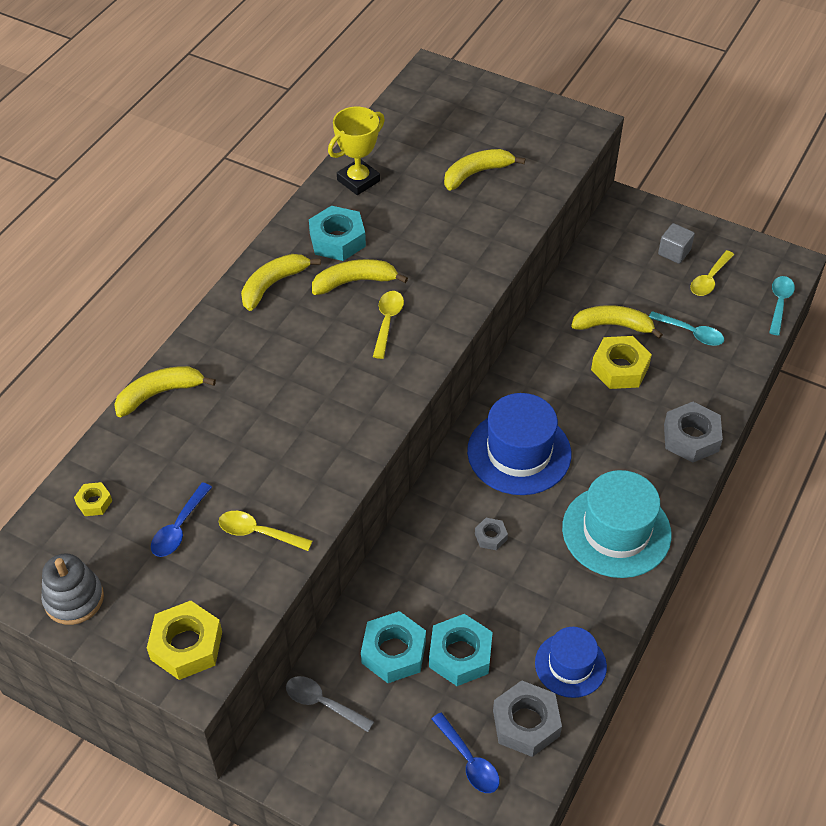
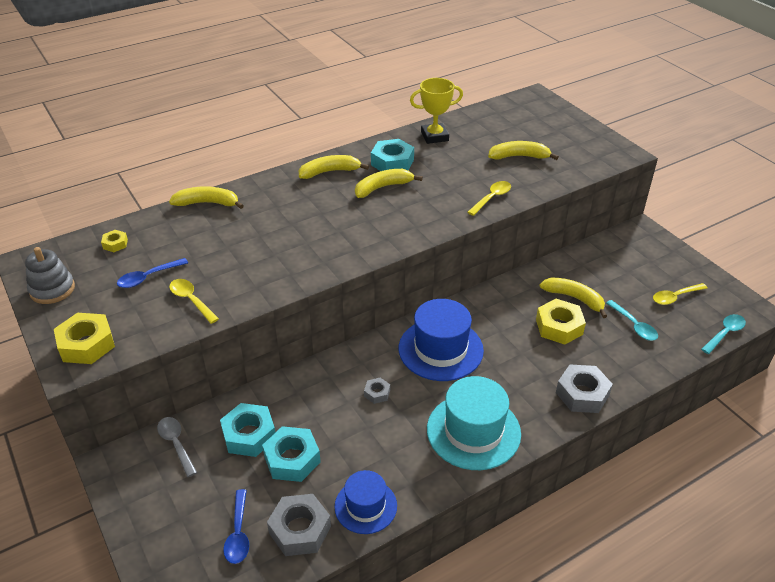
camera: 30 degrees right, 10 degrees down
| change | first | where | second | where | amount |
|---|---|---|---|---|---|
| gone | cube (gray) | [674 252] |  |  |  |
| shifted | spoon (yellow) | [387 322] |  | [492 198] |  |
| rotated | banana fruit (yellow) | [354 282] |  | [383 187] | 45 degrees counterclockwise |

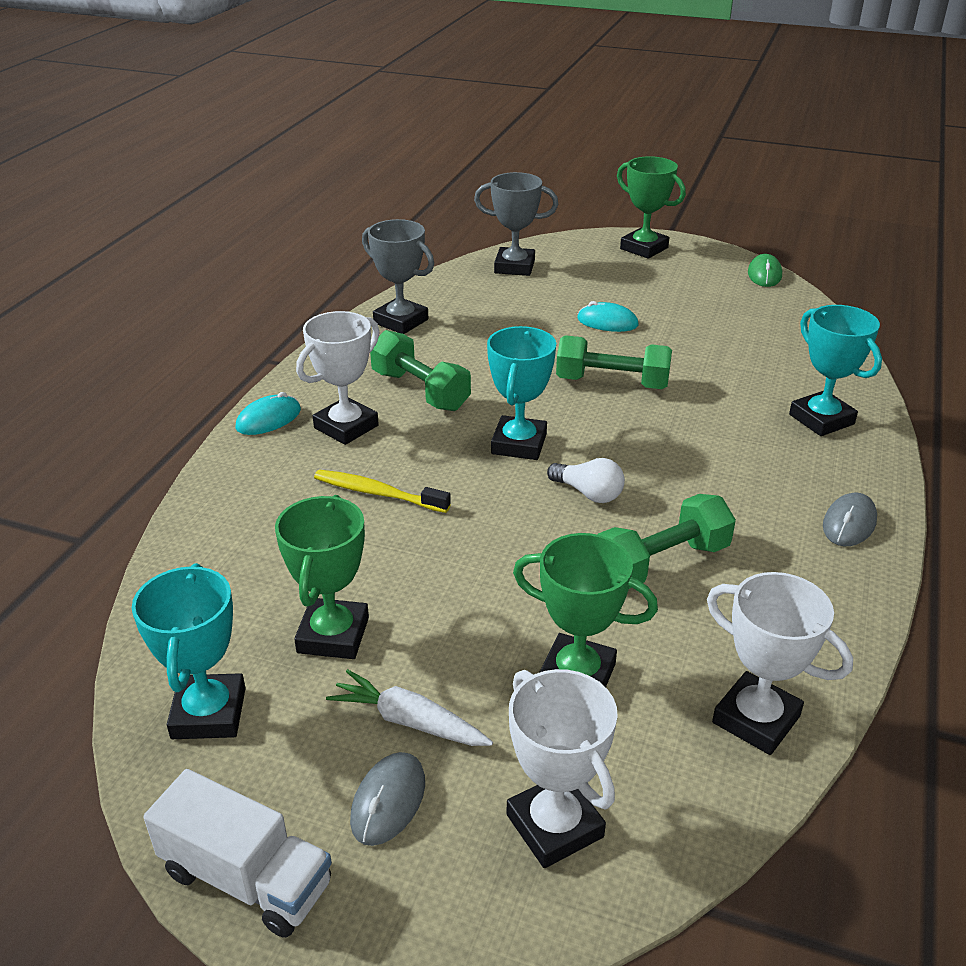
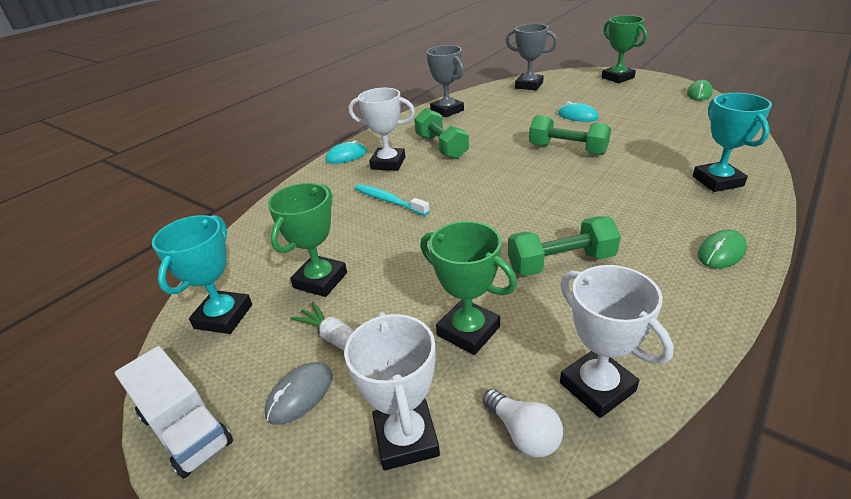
camera: 20 degrees right, 0 degrees up
| change | first | where | second | where | amount |
|---|---|---|---|---|---|
| gone | prize cup (teal) | [518 444] |  |  |  |
| shifted | light bulb (pure white) | [588 493] |  | [523 433] |  |
| repainted | toothbrush (yellow) | [378 493] | toothbrush (teal) | [389 201] |  |
| repainted | PC mouse (gray) | [849 523] | PC mouse (green) | [721 252] |  |
| rotated | prize cup (pure white) | [346 427] |  | [388 163] | 45 degrees clockwise |

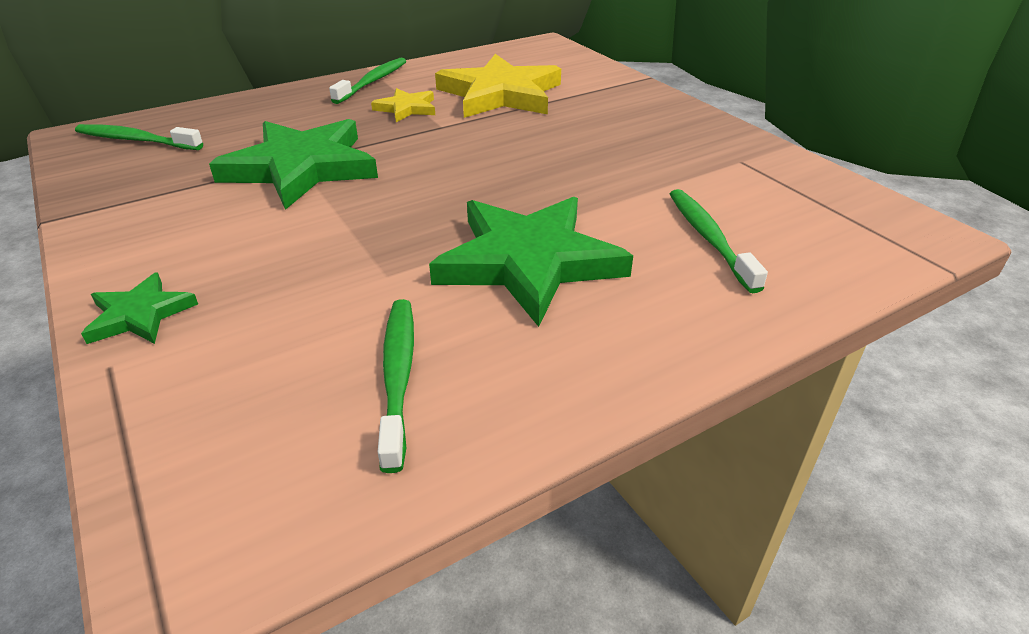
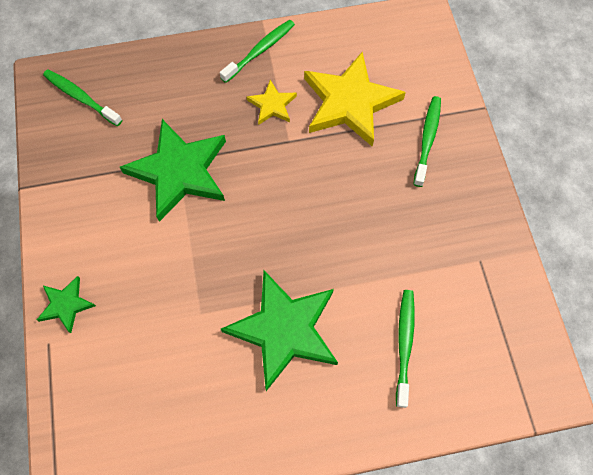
camera: 20 degrees right, 30 degrees up
| change | first | where | second | where | amount |
|---|---|---|---|---|---|
| shifted | toothbrush (green) | [398 376] |  | [427 139] |  |

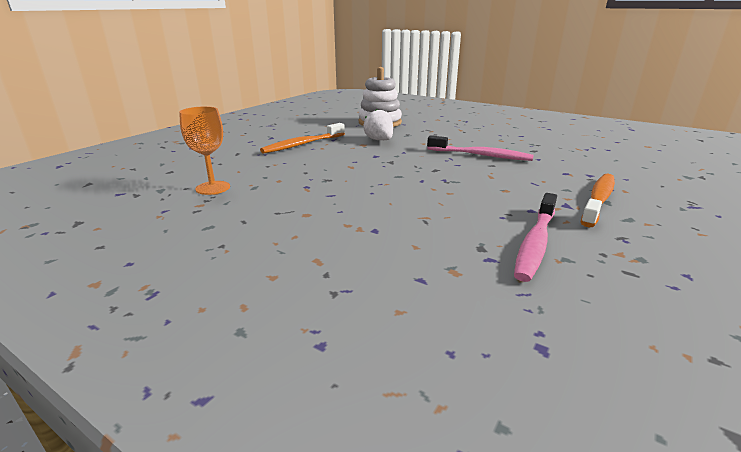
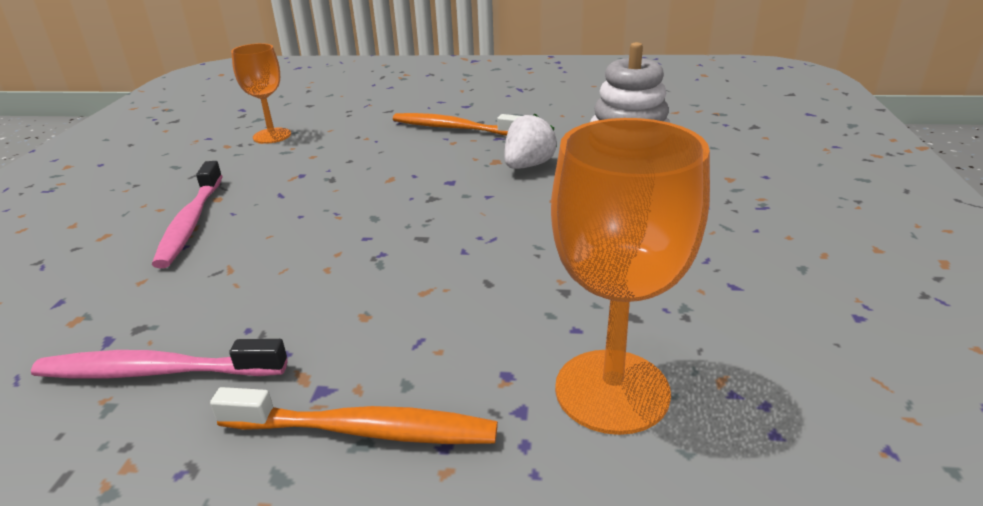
camera: 65 degrees right, 5 degrees up
| change | first | where | second | where | amount |
|---|---|---|---|---|---|
| new |  |  | wine glass (orange) | [612 391] |  |
| shifted | toothbrush (rose-pink) | [481 155] |  | [191 222] |  |

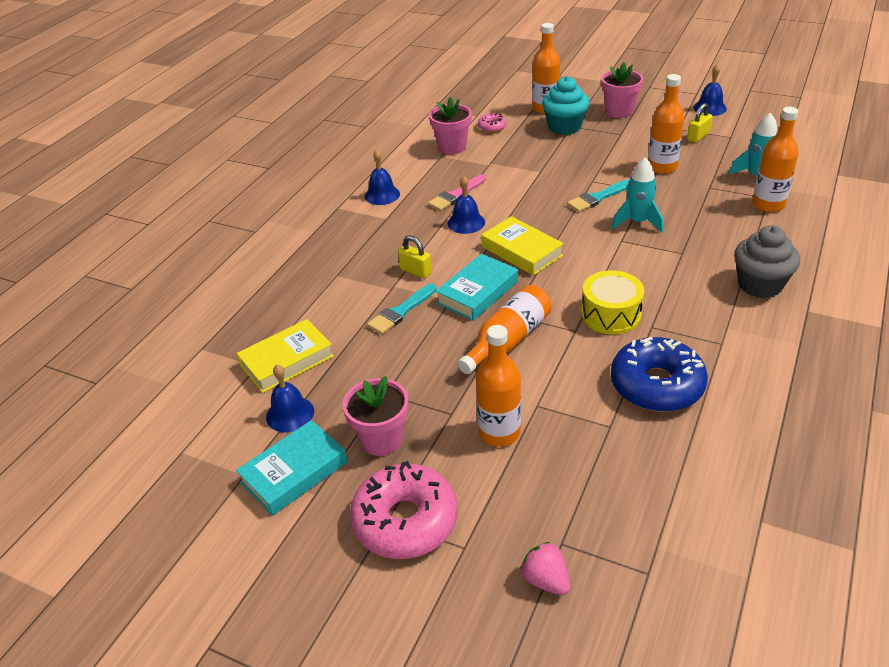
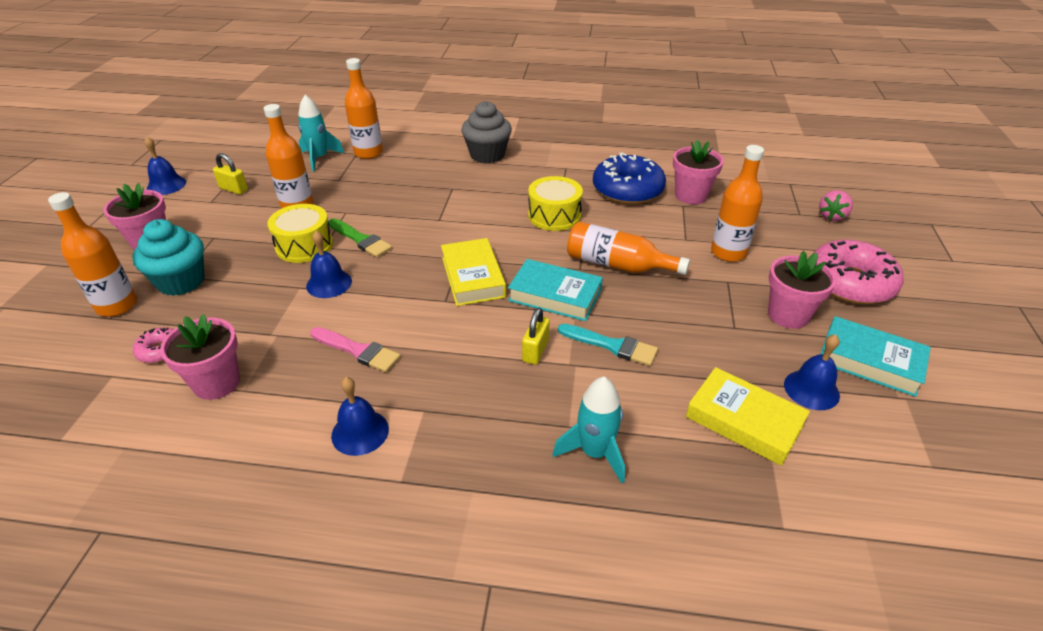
camera: 110 degrees left, 0 degrees up
| change | first | where | second | where | amount |
|---|---|---|---|---|---|
| new |  |  | snare drum (yellow) | [304 245] |  |
| new |  |  | potted plant (rose-pink) | [691 195] |  |
| shifted | hand bell (blue) | [466 222] |  | [329 283] |  |
| shifted | toy rocket (teal) | [637 222] |  | [594 452] |  |
| repainted | brush (teal) | [597 198] | brush (green) | [361 240] |  |
| rotated | book (yellow) | [521 251] |  | [473 277] | 45 degrees counterclockwise |

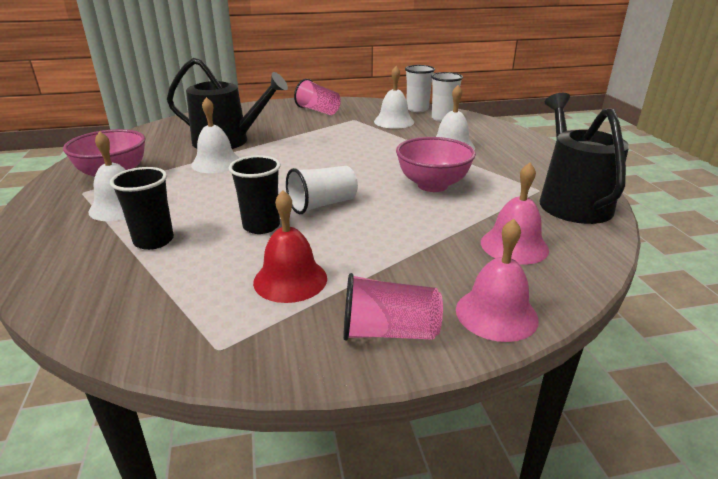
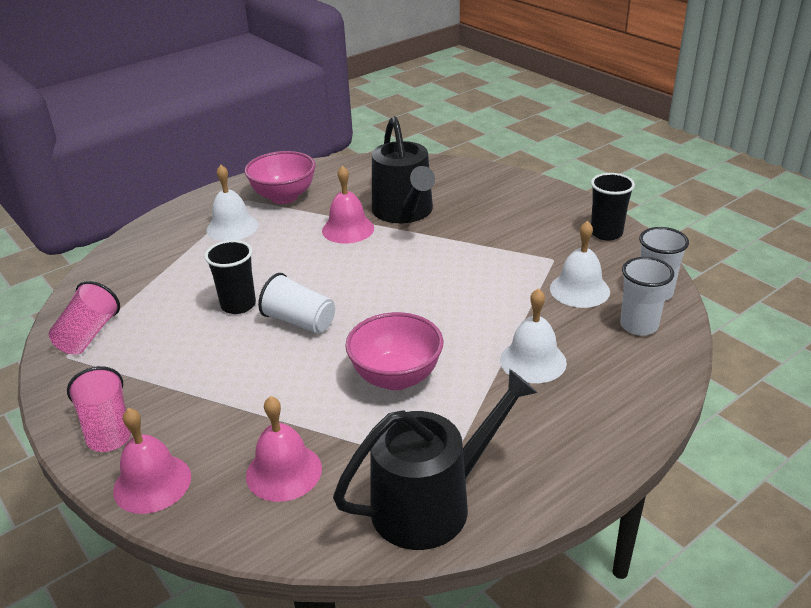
camera: 65 degrees right, 5 degrees up
| change | first | where | second | where | amount |
|---|---|---|---|---|---|
| gone | hand bell (red) | [290 279] |  |  |  |
| shifted | tumbler (ebony) | [154 241] |  | [606 233] |  |
| shifted | tumbler (rose-pink) | [318 111] |  | [88 335] |  |
| repainted | hand bell (pure white) | [216 163] | hand bell (rose-pink) | [348 229] |  |

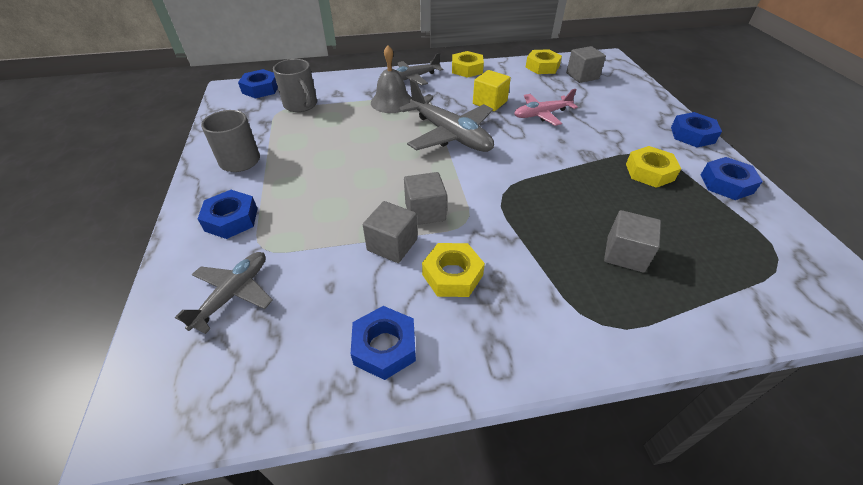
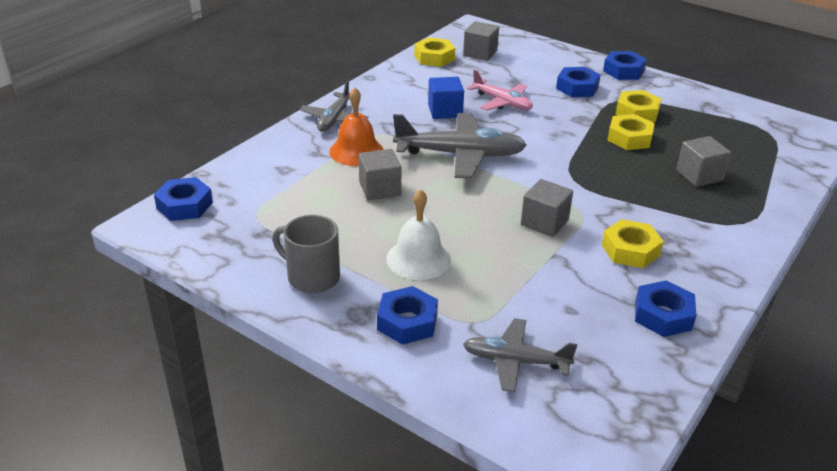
camera: 45 degrees left, 10 degrees down
| change | first | where | second | where | amount |
|---|---|---|---|---|---|
| gone | tea mug (gray) | [301 105] |  |  |  |
| new |  |  | hand bell (pure white) | [418 259] |  |
| shifted | cube (gray) | [392 245] |  | [380 189] |  |
| shifted | hex nut (yellow) | [467 69] |  | [629 138] |  |
| shifted | hex nut (blue) | [726 184] |  | [577 87] |  |
| repainted | hand bell (gray) | [392 102] | hand bell (orange) | [356 151] |  |
| repainted | cube (yellow) | [490 102] | cube (blue) | [445 111] |  |
| rotated | plane (gray) | [233 294] |  | [515 361] | 60 degrees counterclockwise |
| rotated | plane (rose-pink) | [541 114] |  | [502 102] | 75 degrees counterclockwise |

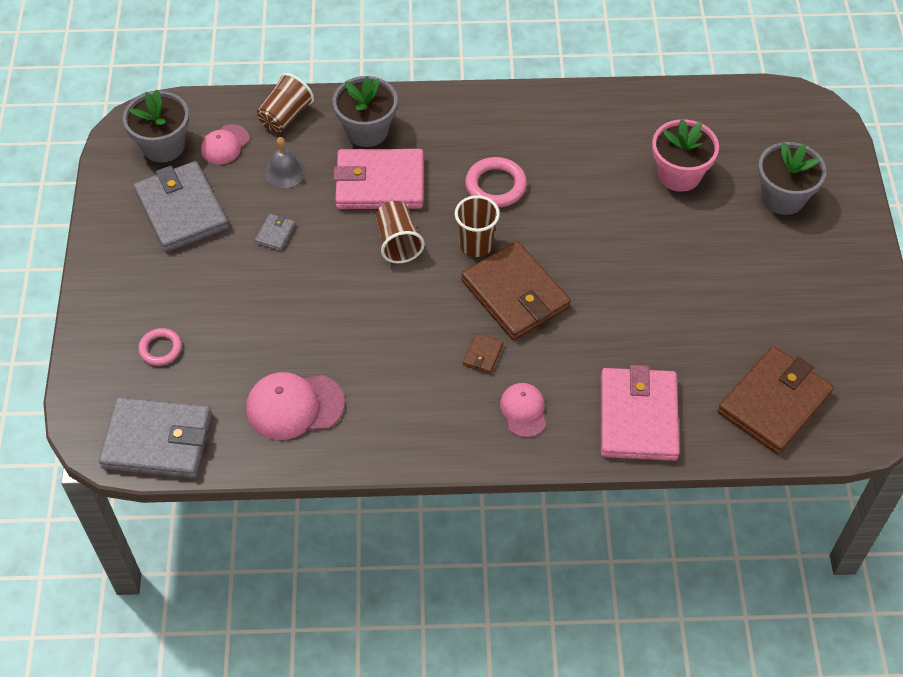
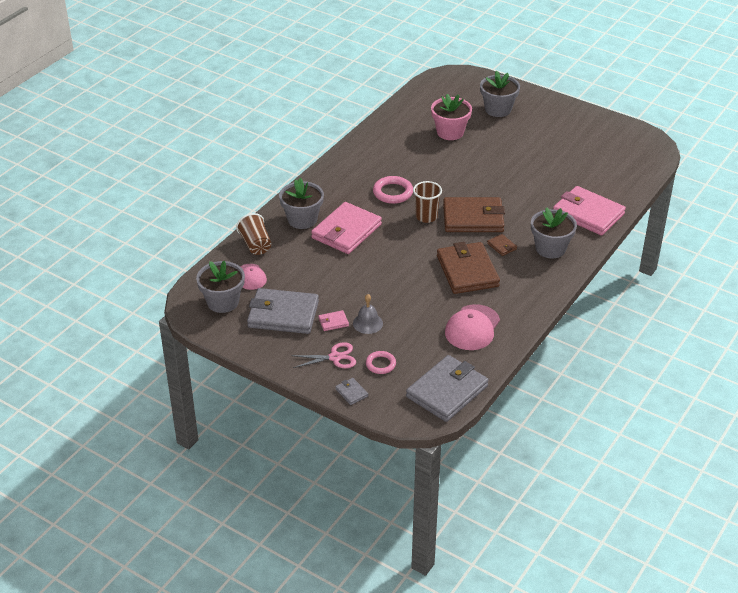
camera: 55 degrees left, 15 degrees down
| change | first | where | second | where | amount |
|---|---|---|---|---|---|
| gone | tumbler (dark brown) | [398 242] |  |  |  |
| new |  |  | shears (rose-pink) | [335 357] |  |
| new |  |  | wallet (rose-pink) | [333 322] |  |
| shifted | wallet (gray) | [275 234] |  | [351 393] |  |
| shifted | hand bell (gray) | [285 172] |  | [367 323] |  |
| shifted | wallet (dark brown) | [774 403] |  | [467 271] |  |
| swapped | cap (rose-pink) | [523 411] | potted plant (gray) | [550 248] |  |

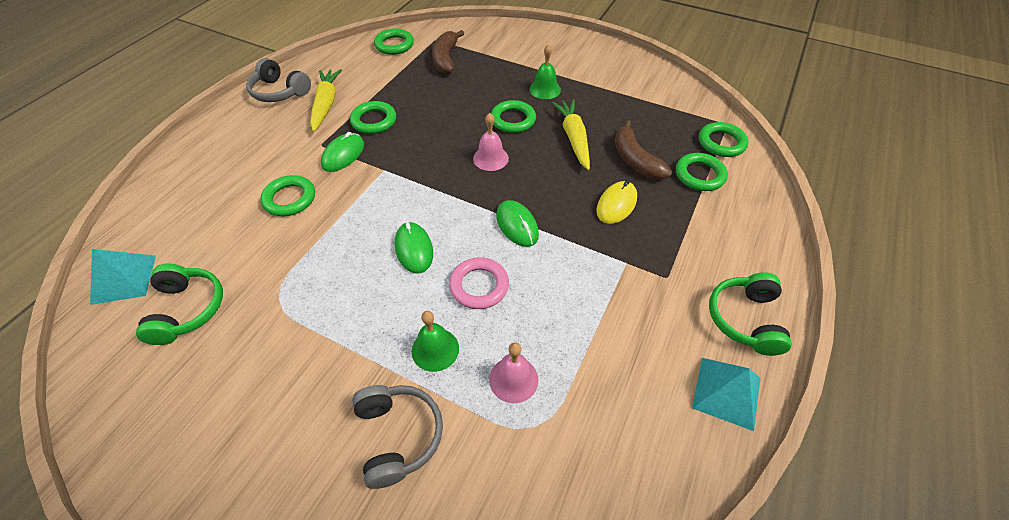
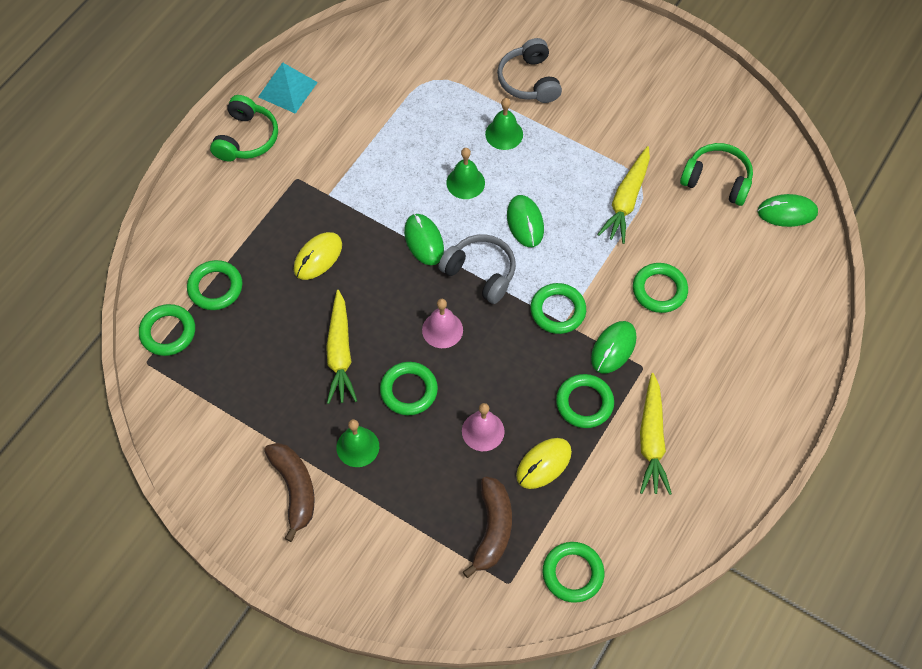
camera: 175 degrees left, 10 degrees up
| change | first | where | second | where | amount |
|---|---|---|---|---|---|
| new |  |  | PC mouse (yellow) | [544 464] |  |
| new |  |  | ring (green) | [557 311] |  |
| new |  |  | carrot (yellow) | [626 200] |  |
| shifted | over-ear headphones (gray) | [280 92] |  | [480 273] |  |
| shifted | hand bell (rose-pink) | [513 379] |  | [483 431] |  |
| shifted | banana fruit (dark brown) | [635 160] |  | [295 489] |  |
| swapped | solid pyramid (teal) | [124 279] | PC mouse (green) | [787 212] |  |
| swapped | ring (rose-pink) | [479 286] | hand bell (green) | [465 182] |  |
| rotated | over-ear headphones (green) | [187 309] |  | [717 180] | 120 degrees clockwise |

